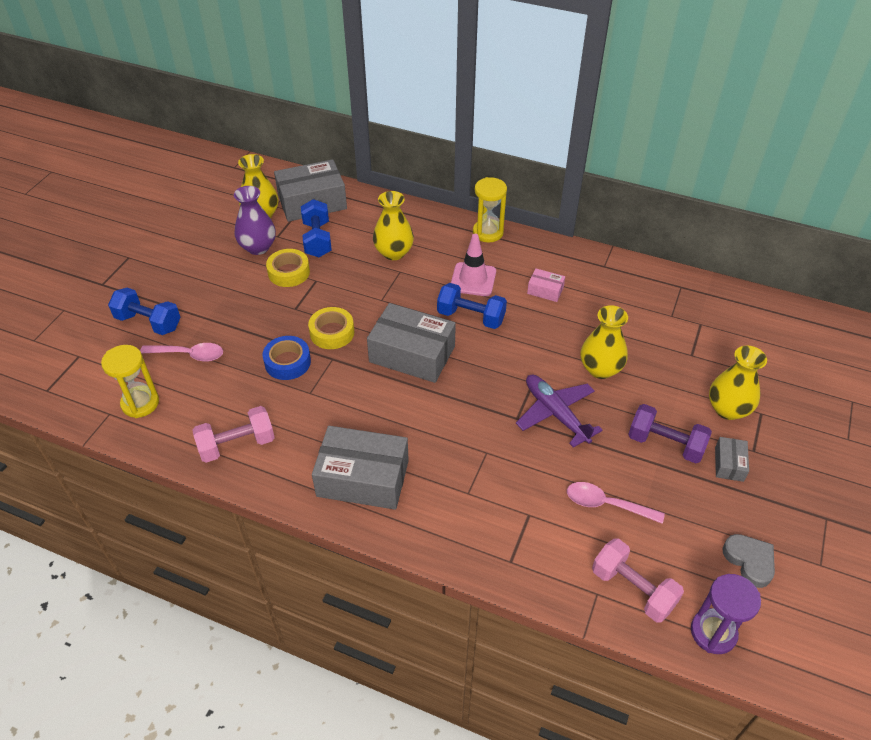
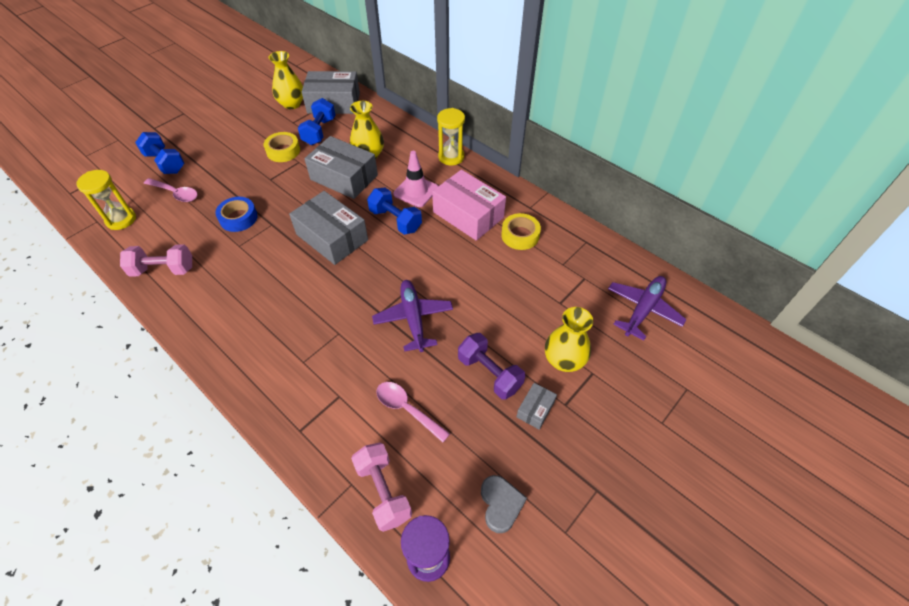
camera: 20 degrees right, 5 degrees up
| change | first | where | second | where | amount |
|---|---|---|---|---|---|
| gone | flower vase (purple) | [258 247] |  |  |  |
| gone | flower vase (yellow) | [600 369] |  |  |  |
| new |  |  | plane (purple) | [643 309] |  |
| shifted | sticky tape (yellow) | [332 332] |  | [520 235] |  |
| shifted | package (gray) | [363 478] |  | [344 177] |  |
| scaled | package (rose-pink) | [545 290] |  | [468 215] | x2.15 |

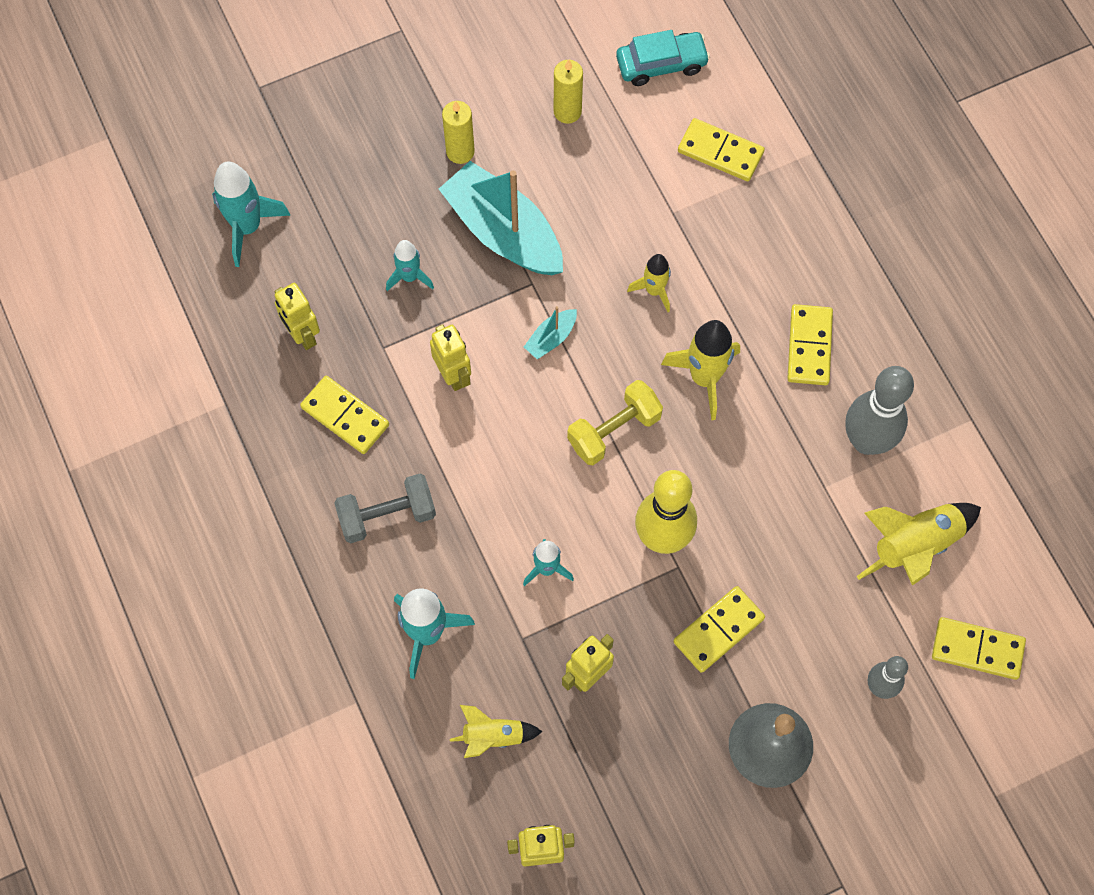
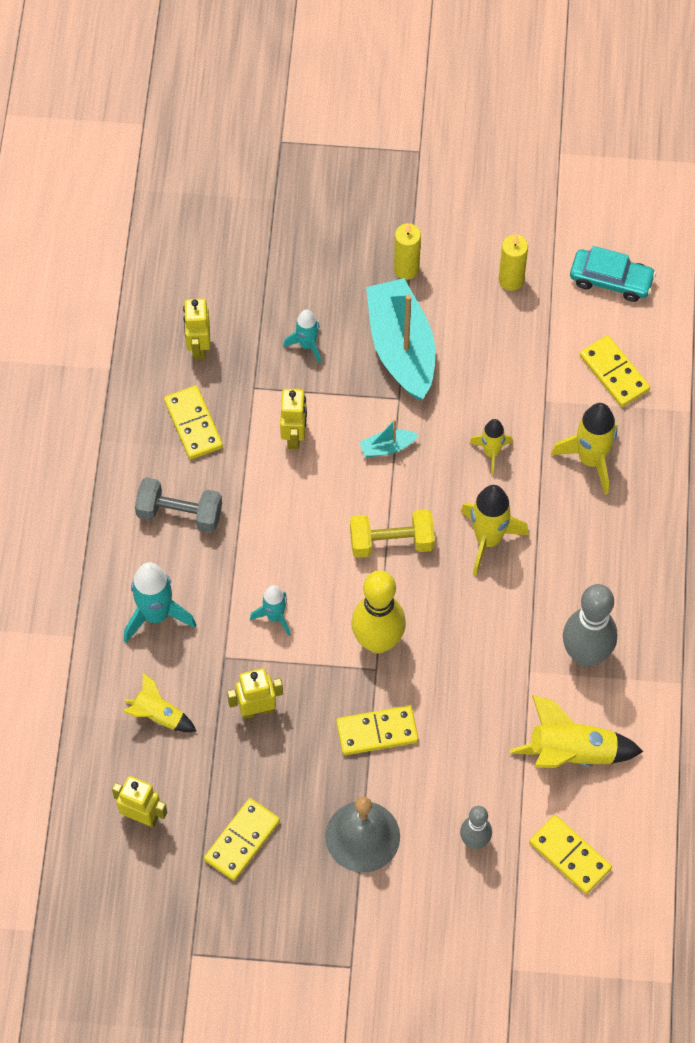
camera: 30 degrees right, 5 degrees down
| change | first | where | second | where | amount |
|---|---|---|---|---|---|
| gone | toy rocket (teal) | [247 227] |  |  |  |
| new |  |  | toy rocket (yellow) | [591 459] |  |
| shifted | domino piece (yellow) | [809 346] |  | [242 840] |  |

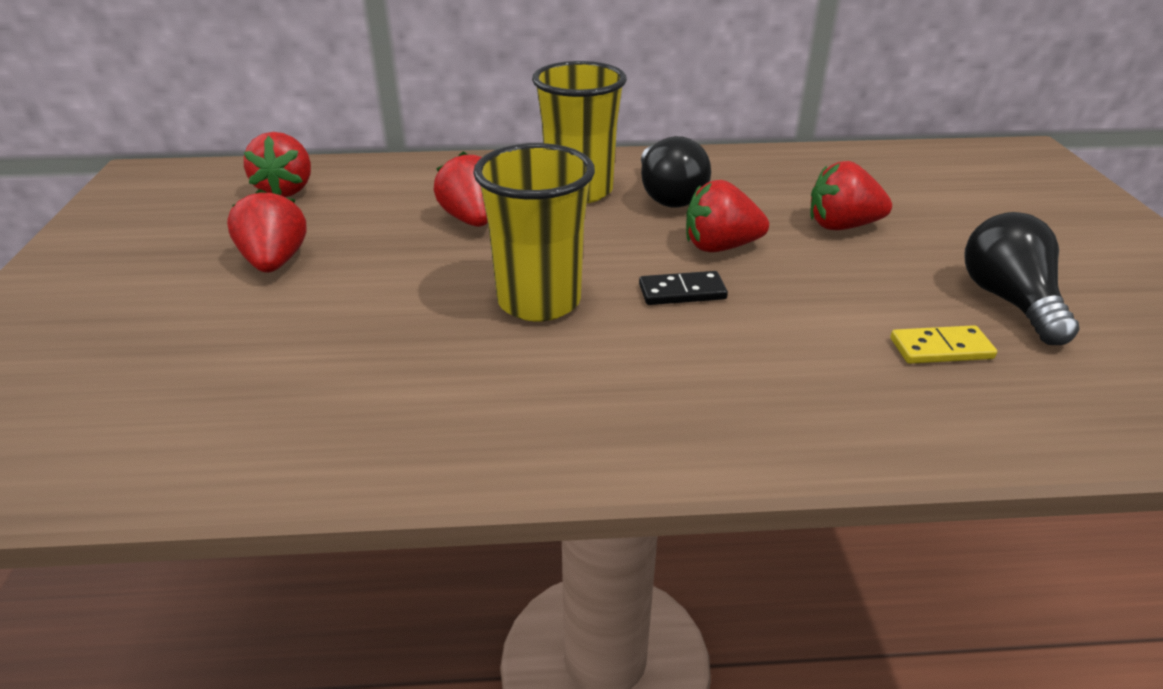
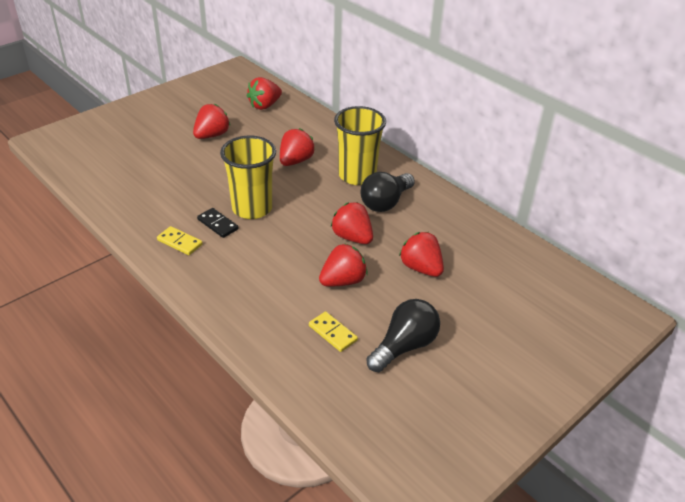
camera: 50 degrees right, 5 degrees up
| change | first | where | second | where | amount |
|---|---|---|---|---|---|
| new |  |  | domino piece (yellow) | [179 242] |  |
| new |  |  | toy strawberry (red) | [343 281] |  |
| shifted | domino piece (ebony) | [682 292] |  | [217 224] |  |

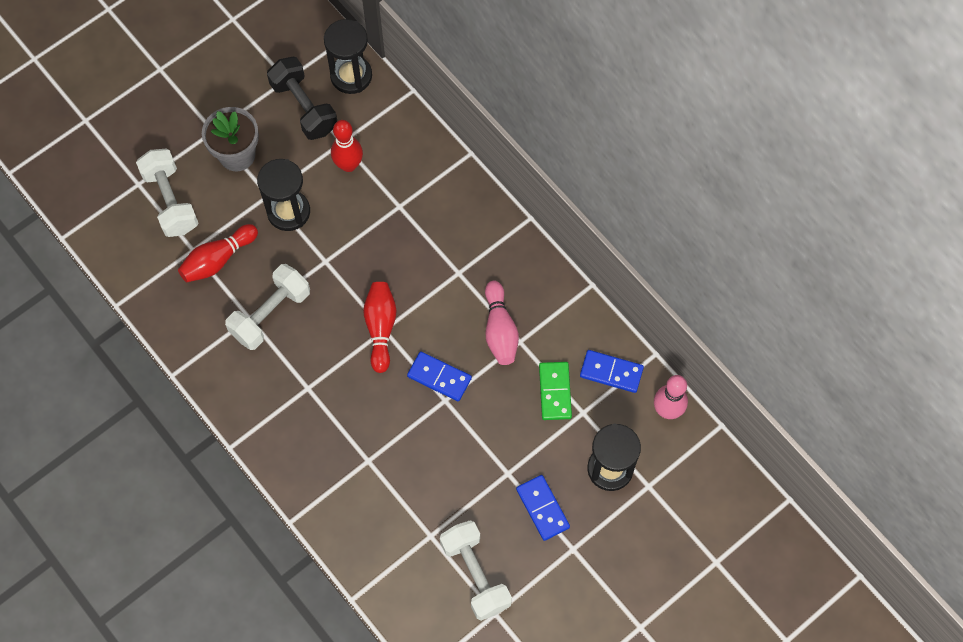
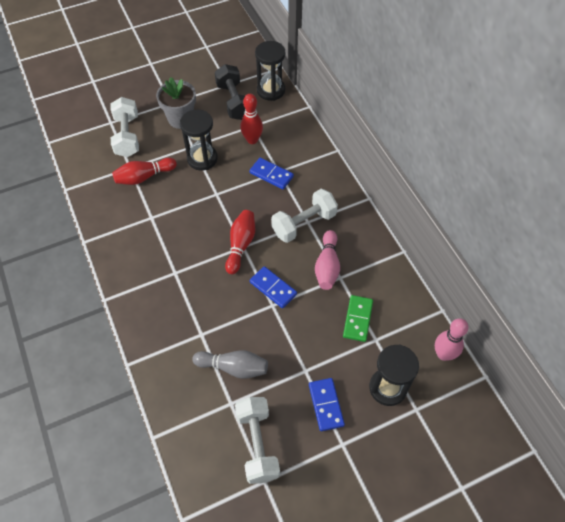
camera: 15 degrees right, 10 degrees down
| change | first | where | second | where | amount |
|---|---|---|---|---|---|
| new |  |  | bowling pin (gray) | [233 367] |  |
| shifted | free weight (pure white) | [270 314] |  | [304 224] |  |
| shifted | domino piece (blue) | [611 372] |  | [271 175] |  |

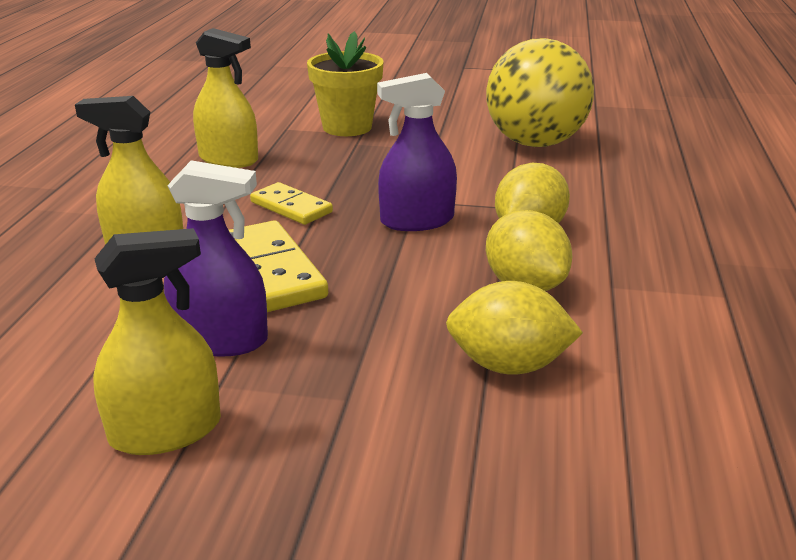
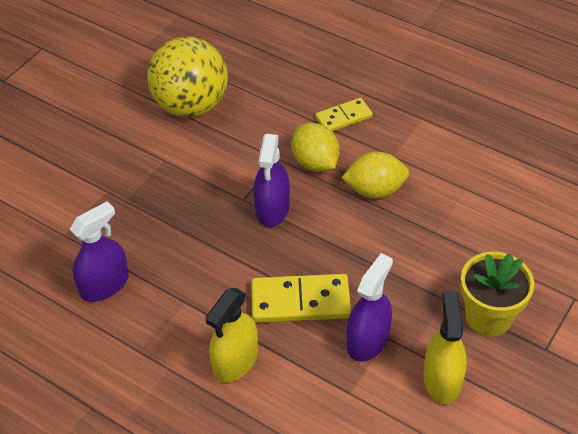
camera: 65 degrees left, 20 degrees up
| change | first | where | second | where | amount |
|---|---|---|---|---|---|
| gone | toy lemon (yellow) | [508 365] |  |  |  |
| shifted | domino piece (yellow) | [291 207] |  | [343 117] |  |
| shifted | potted plant (yellow) | [347 127] |  | [488 317] |  |
| repainted | spray cleaner (yellow) | [228 159] | spray cleaner (purple) | [104 285] |  |

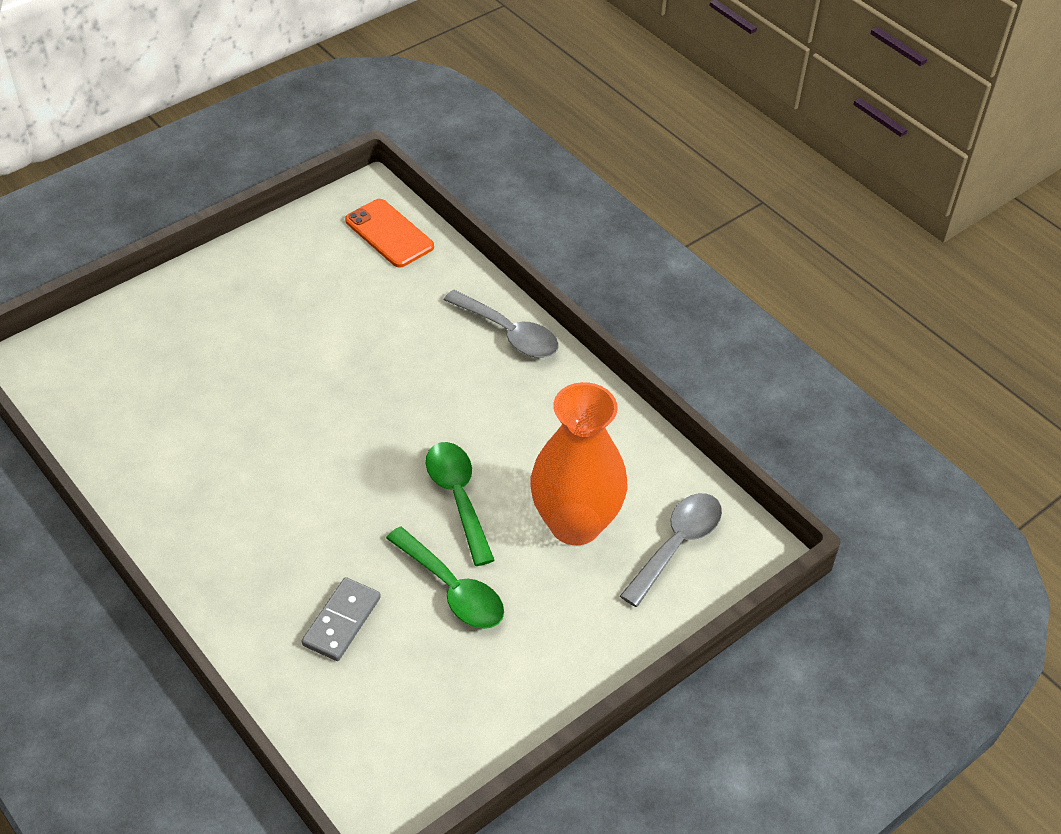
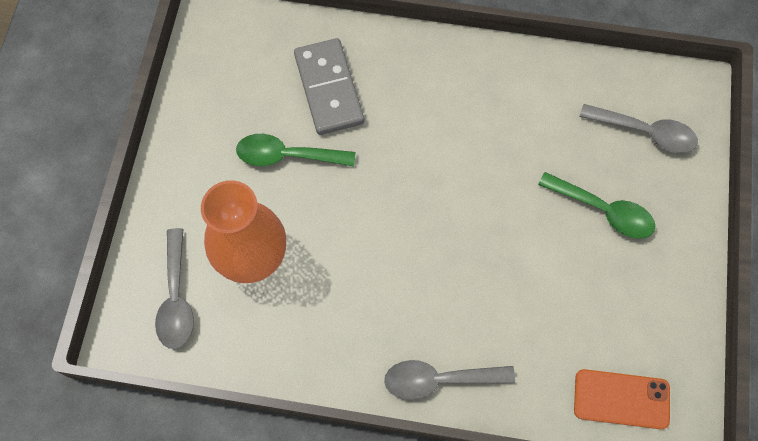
camera: 140 degrees right, 20 degrees up
| change | first | where | second | where | amount |
|---|---|---|---|---|---|
| new |  |  | spoon (gray) | [645 132] |  |
| shifted | spoon (green) | [458 497] |  | [603 211] |  |
| scaled | domino piece (gray) | [342 621] |  | [328 89] | x1.58 |

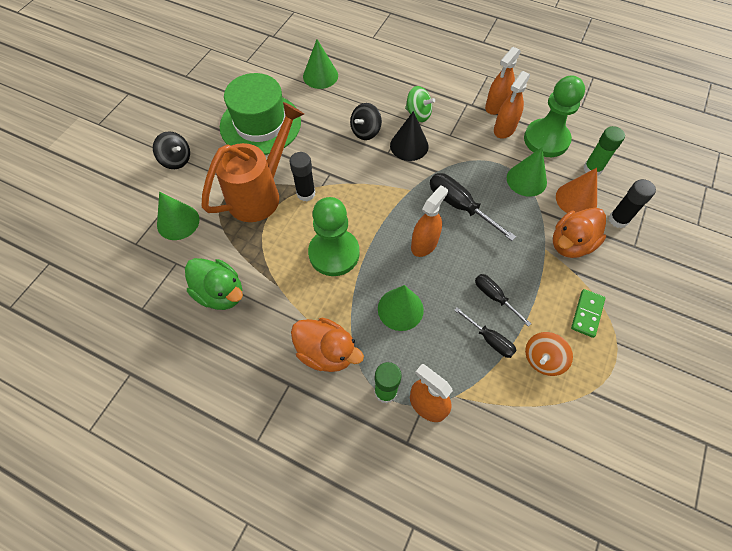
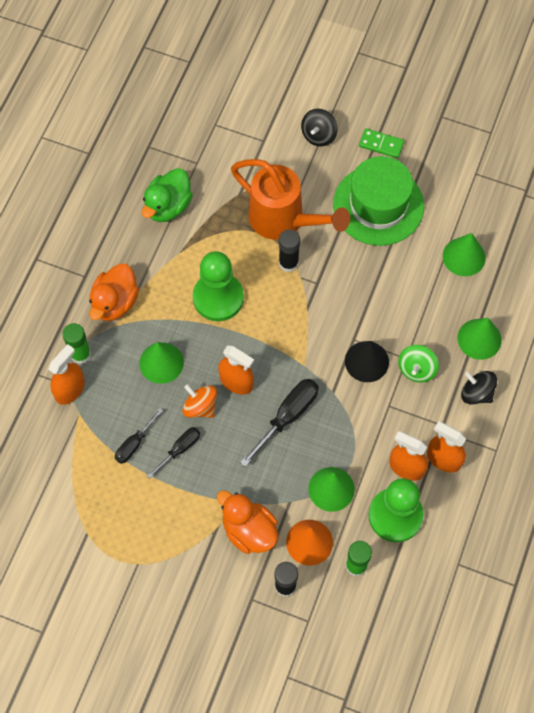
camera: 85 degrees right, 5 degrees up
| change | first | where | second | where | amount |
|---|---|---|---|---|---|
| shifted | solid cone (green) | [178 222] |  | [479 339] |  |
| shifted | toy top (ebony) | [365 131] |  | [476 393] |  |
| shifted | toy top (orange) | [542 359] |  | [200 407] |  |
| shifted | domino piece (green) | [587 314] |  | [381 144] |  |

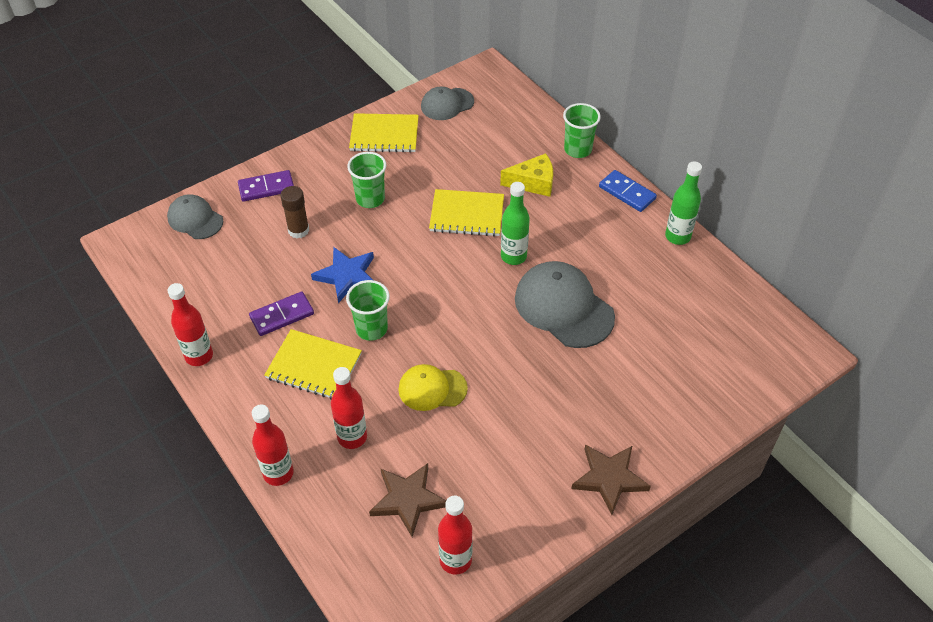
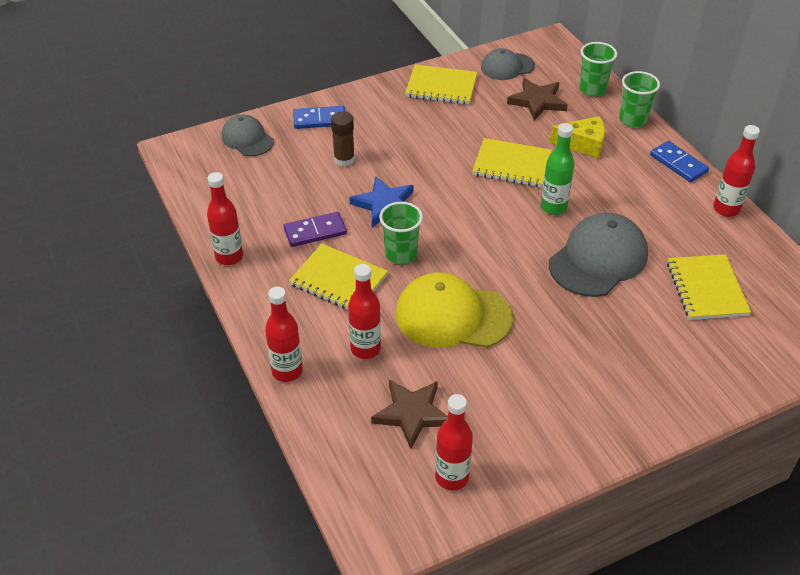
camera: 10 degrees right, 5 degrees down
| change | first | where | second | where | amount |
|---|---|---|---|---|---|
| new |  |  | exercise book (yellow) | [707 289] |  |
| shifted | tumbler (green) | [370 199] |  | [592 89] |  |
| shifted | star shape (dark brown) | [609 479] |  | [537 101] |  |
| repainted | domino piece (purple) | [266 188] | domino piece (blue) | [319 120] |  |
| repainted | drink bottle (green) | [677 236] | drink bottle (red) | [726 209] |  |
| rotated | cap (gray) | [563 307] |  | [598 259] | 75 degrees clockwise |
| scaled | cap (yellow) | [432 389] |  | [453 316] | x1.67 |

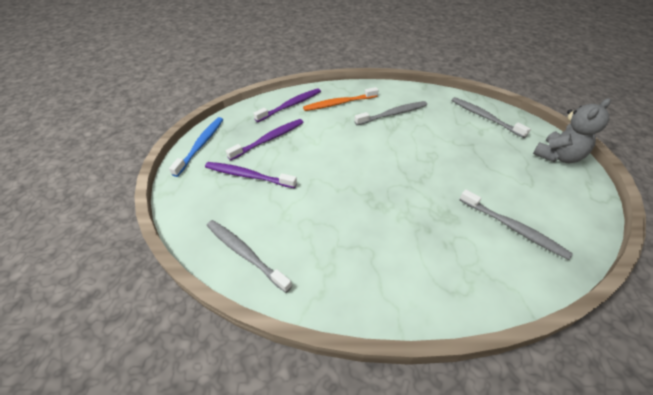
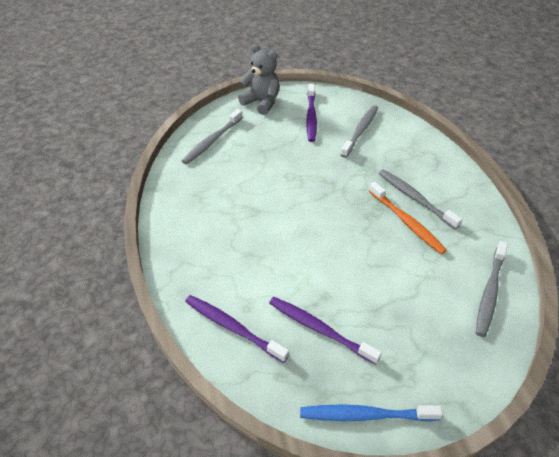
camera: 105 degrees left, 0 degrees up
| change | first | where | second | where | amount |
|---|---|---|---|---|---|
| shifted | toothbrush (purple) | [248 176] |  | [311 117] |  |
| shifted | toothbrush (orange) | [339 103] |  | [407 222] |  |
| shifted | toothbrush (gray) | [393 114] |  | [414 198] |  |

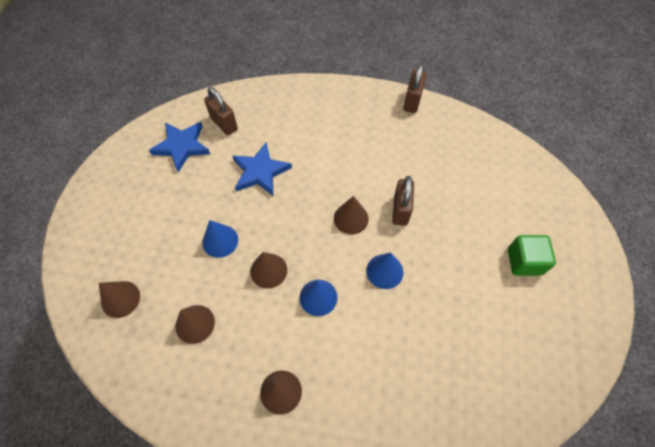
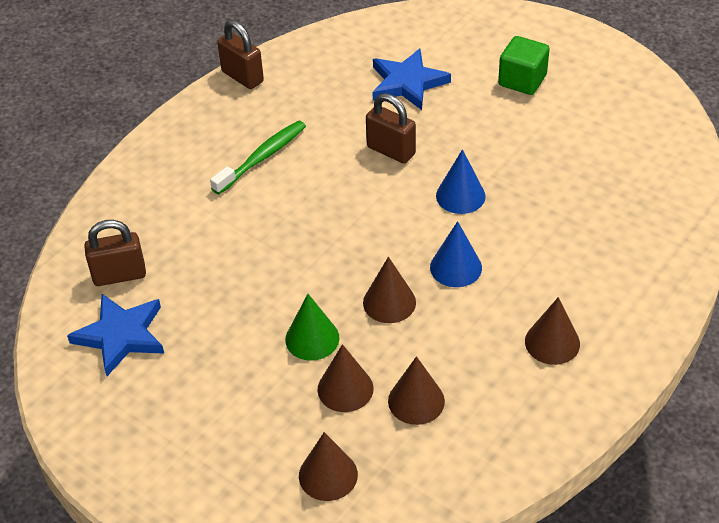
camera: 60 degrees left, 15 degrees down
| change | first | where | second | where | amount |
|---|---|---|---|---|---|
| new |  |  | toothbrush (green) | [262 157] |  |
| shifted | star shape (blue) | [260 172] |  | [407 83] |  |
| shifted | solid cone (dark brown) | [351 218] |  | [345 389] |  |
| repainted | solid cone (blue) | [220 241] | solid cone (green) | [312 338] |  |

